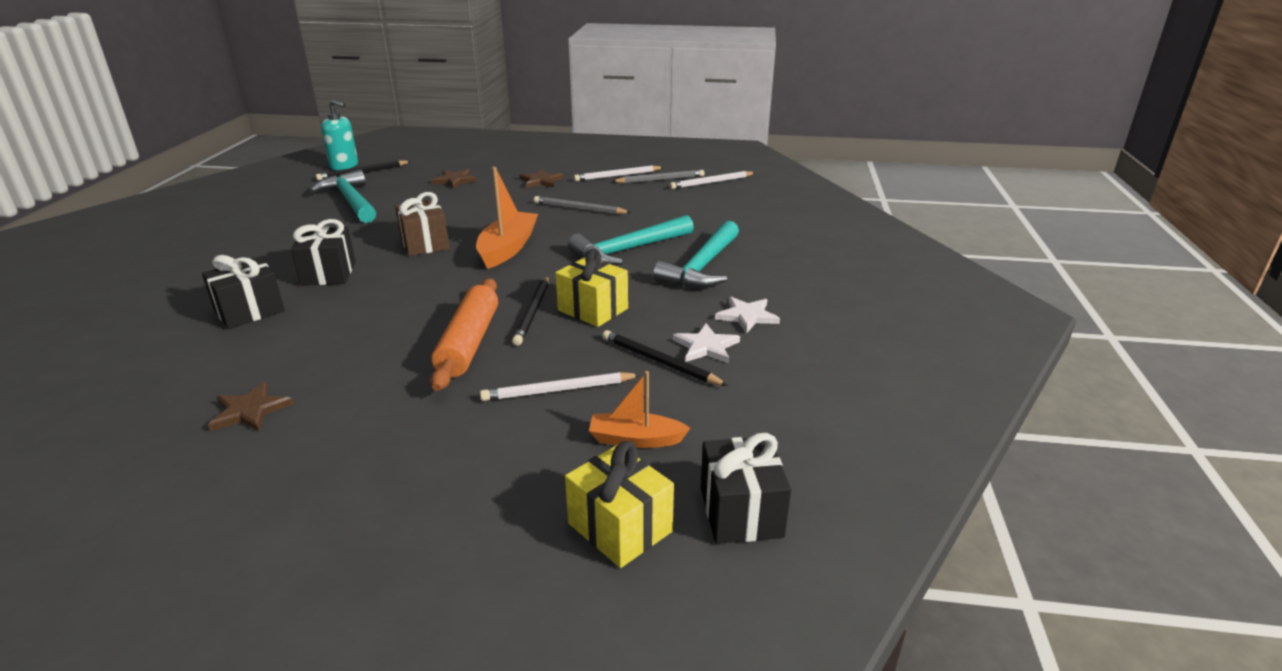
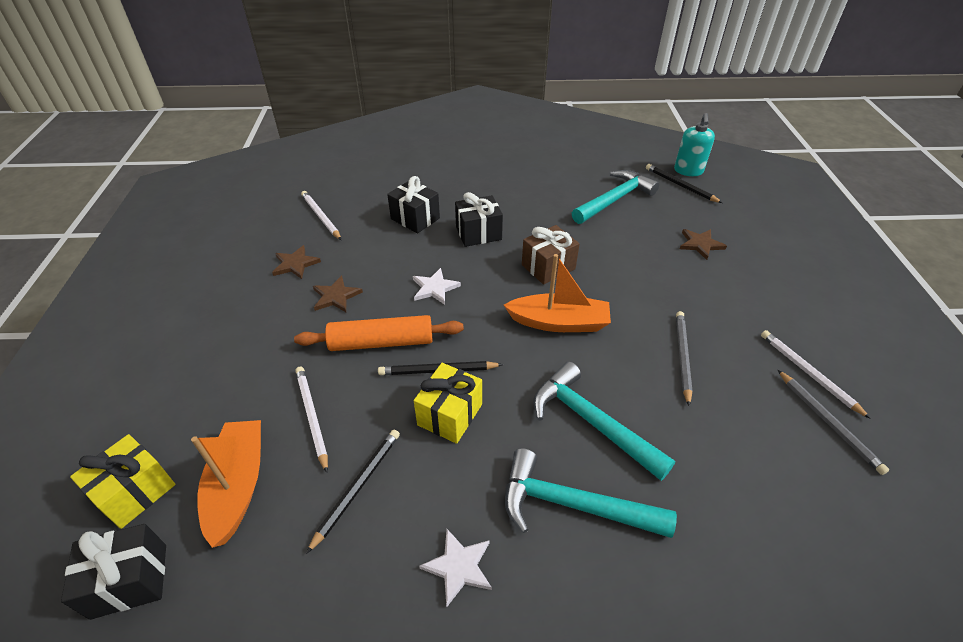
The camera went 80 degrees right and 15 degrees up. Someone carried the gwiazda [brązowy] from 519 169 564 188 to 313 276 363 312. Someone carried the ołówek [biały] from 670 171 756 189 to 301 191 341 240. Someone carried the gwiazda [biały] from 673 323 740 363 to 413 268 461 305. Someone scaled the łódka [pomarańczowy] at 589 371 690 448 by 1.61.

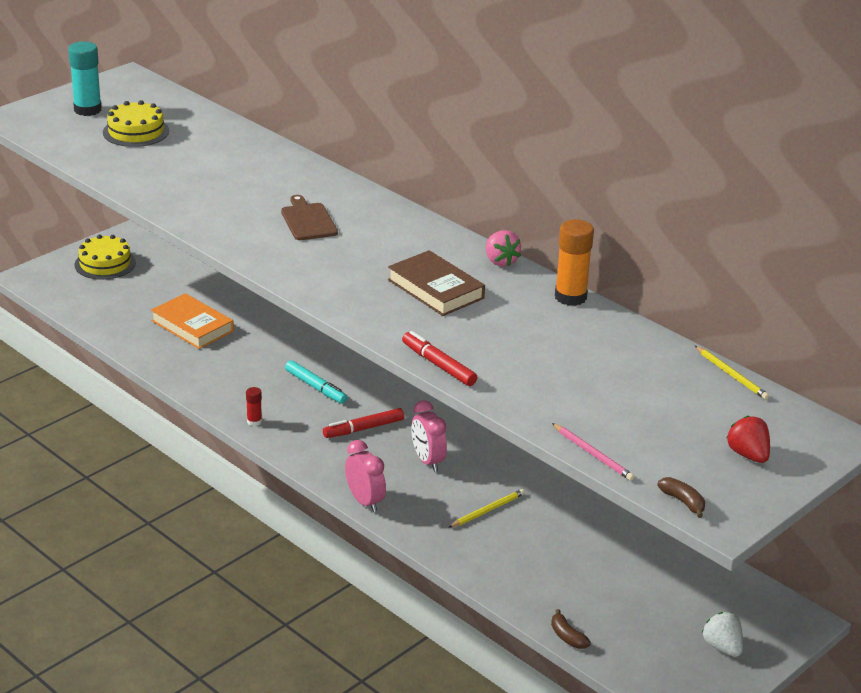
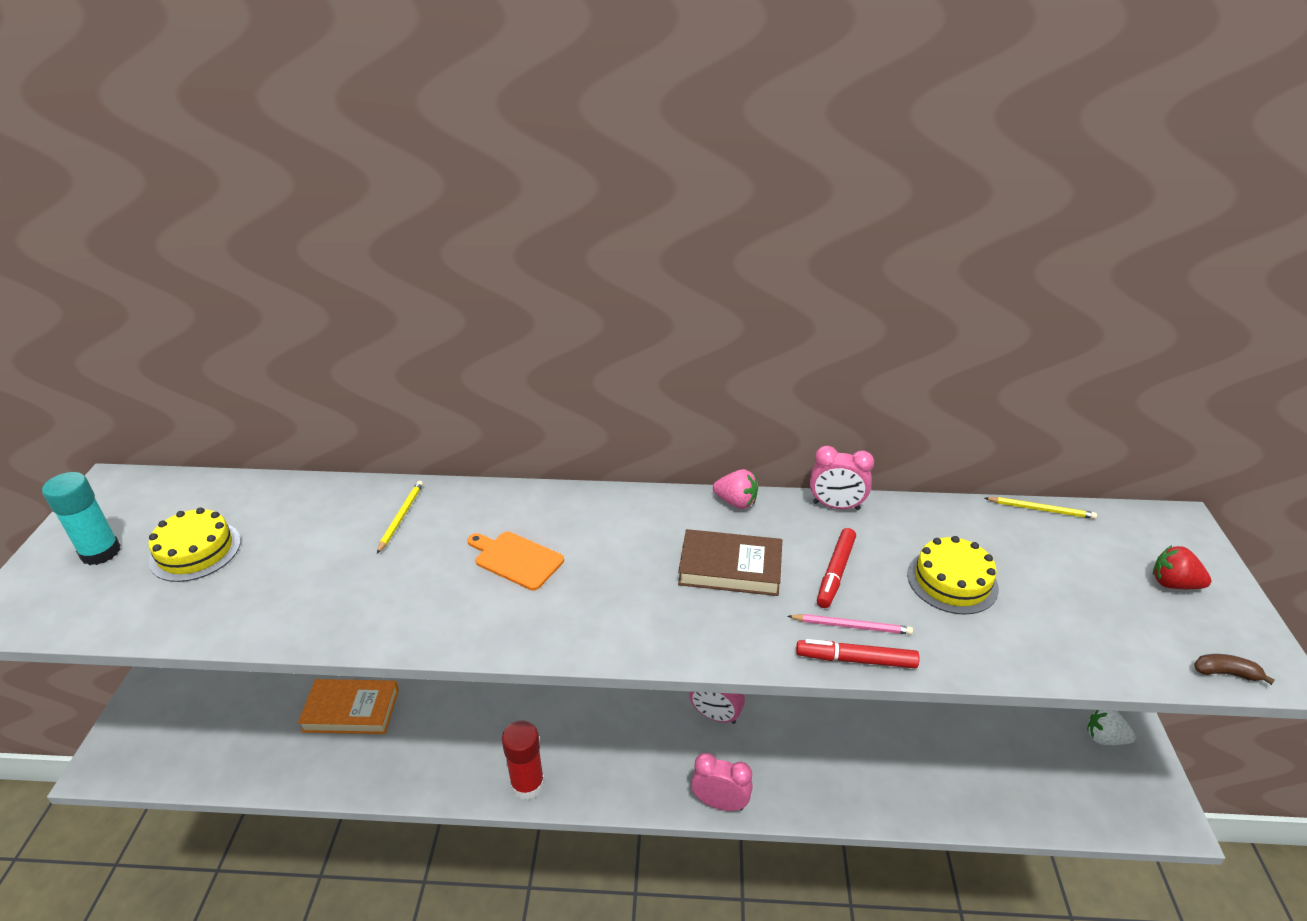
The camera went 40 degrees left and 5 degrees up. Someone took away the flamaster [turkusowy] at 285 360 348 404. Someone took away the banan [brązowy] at 551 609 591 649. Someone carried the tort [żółty] from 75 235 136 280 to 907 536 999 615. Someone carried the flamaster [czerwony] from 323 408 404 438 to 817 528 856 608. Someone carried the ołówek [żółty] from 448 489 525 528 to 377 481 423 553. Someone carried the ołówek [różowy] from 552 423 635 481 to 788 614 913 635. Someone swapped the klej w sztyfcie [pomarańczowy] at 555 219 594 306 for the budzik [różowy] at 810 446 874 510. Someone repainted the deska do krojenia [brązowy] at 281 195 338 240, which became the deska do krojenia [pomarańczowy] at 467 532 564 590. Someone scaled the klej w sztyfcie [czerwony] at 246 387 262 426 by 1.96.

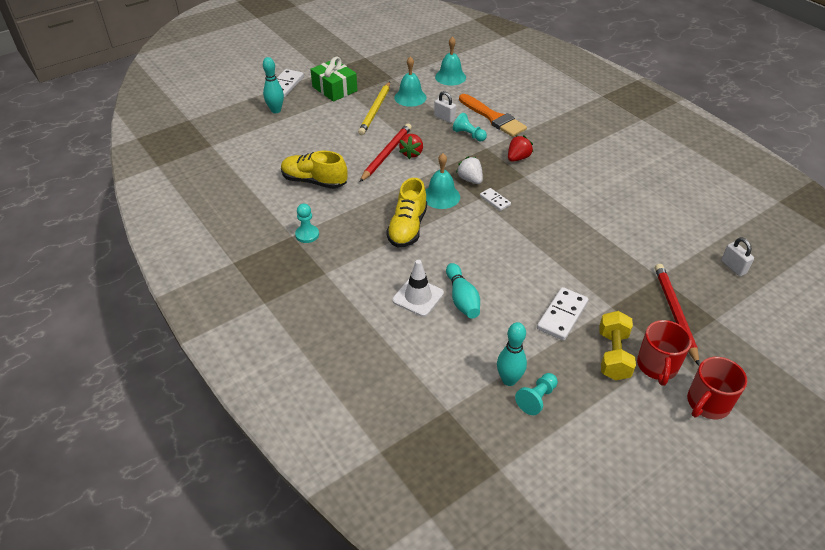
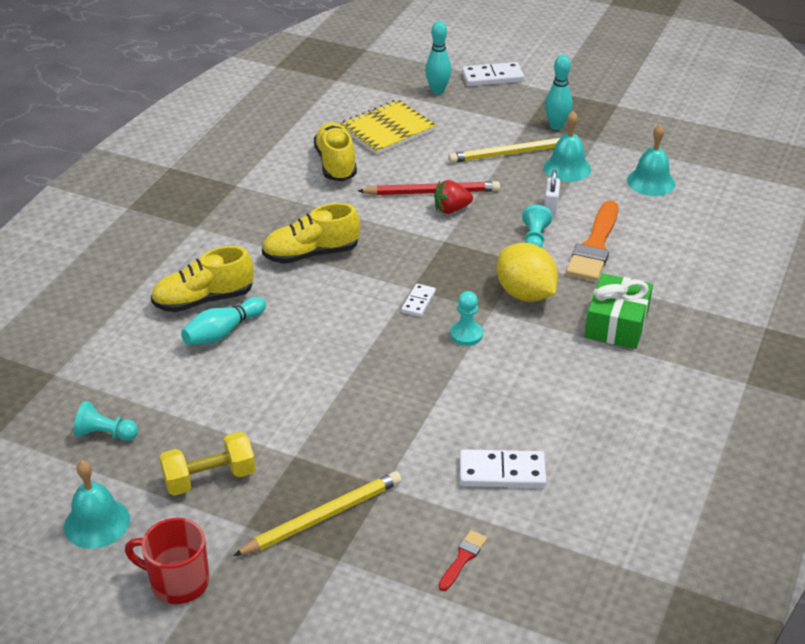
The camera went 60 degrees right and 5 degrees down. Someone took away the truskawka [biały] at 456 156 483 184. Someone took away the kubek [czerwony] at 637 320 692 386. Someone put down the zeszyt [żółty] at 339 100 436 155. Someone carried the pionek [turkusowy] from 295 204 319 243 to 450 291 483 346. Someone carried the prezent [zielony] from 310 57 357 102 to 585 273 653 349. Someone carried the dzwonek [turkusowy] from 426 153 460 209 to 64 460 130 549. Someone carried the kręgiel [turkusowy] from 497 322 527 386 to 545 55 572 130. Someone carried the kostka domina [biały] from 537 287 589 341 to 460 449 546 488. Someone swapped the pachołek [biały] at 392 260 444 317 for the but [żółty] at 151 246 254 312. Someone swapped the truskawka [czerwony] at 508 135 534 162 for the cytryna [żółty] at 497 243 558 302. Someone swapped the kłódka [biały] at 721 237 754 276 for the pędzel [czerwony] at 438 530 487 591. Someone repainted the ołówek [czerwony] at 655 264 699 365, which became the ołówek [żółty] at 233 472 402 556.

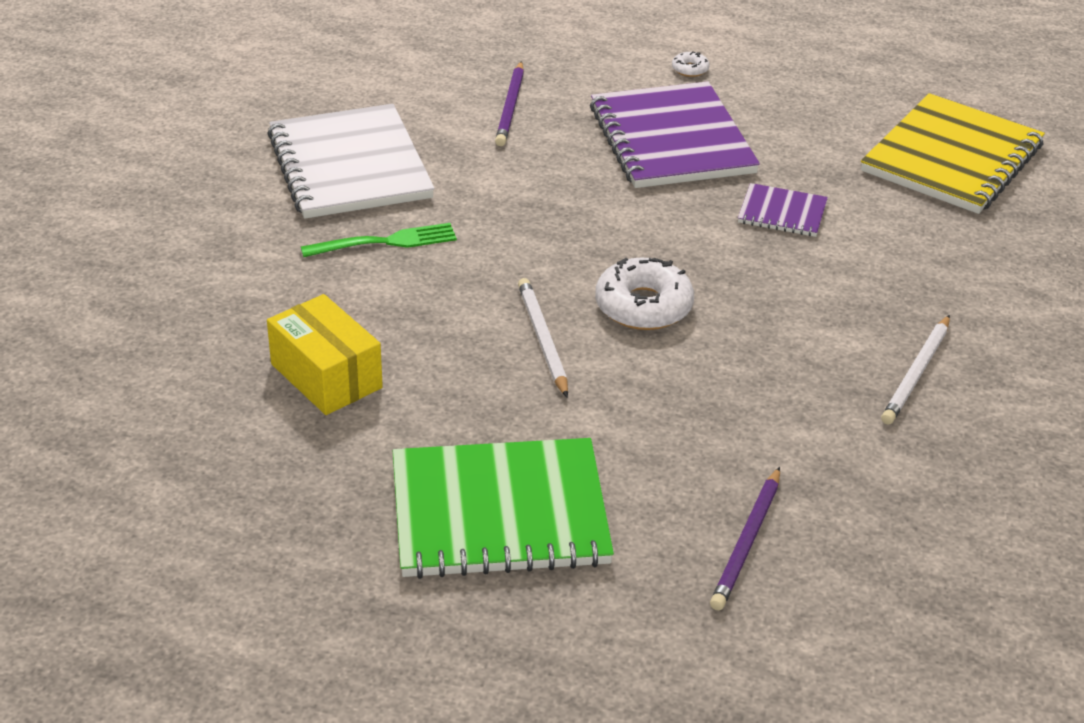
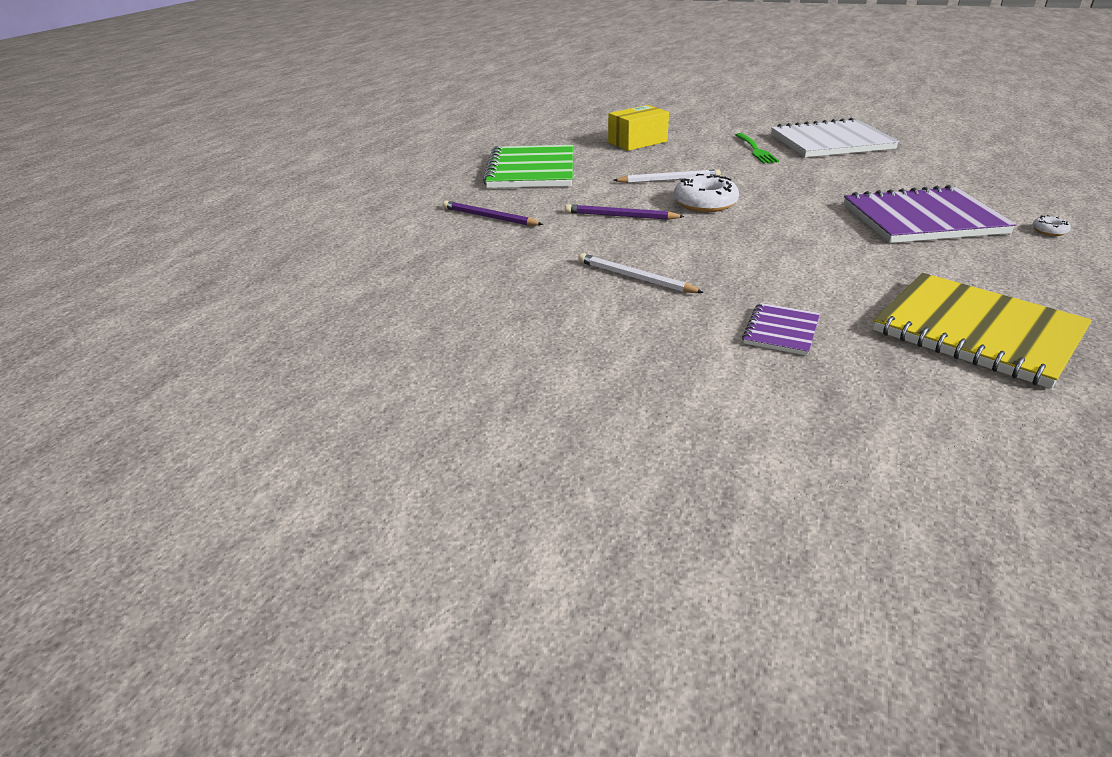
The camera went 100 degrees right and 5 degrees down. Someone carried the ołówek [fioletowy] from 495 61 524 146 to 565 204 685 220. Someone carried the zeszyt [fioletowy] from 738 183 828 237 to 742 303 820 356.

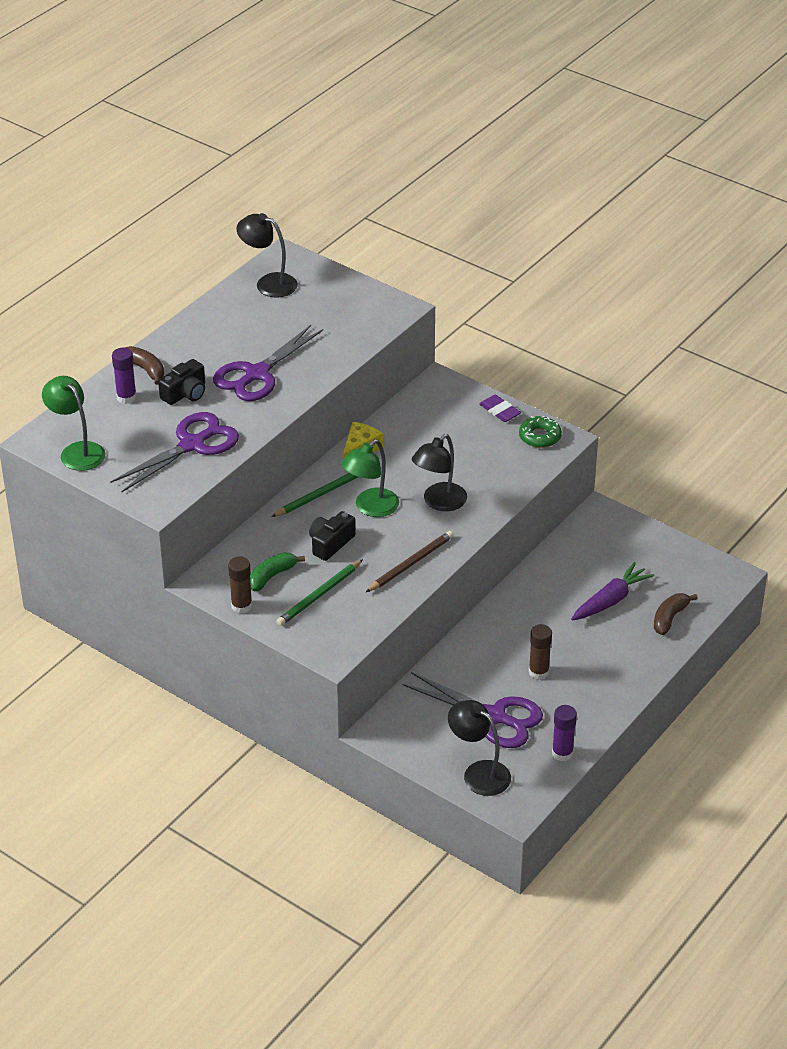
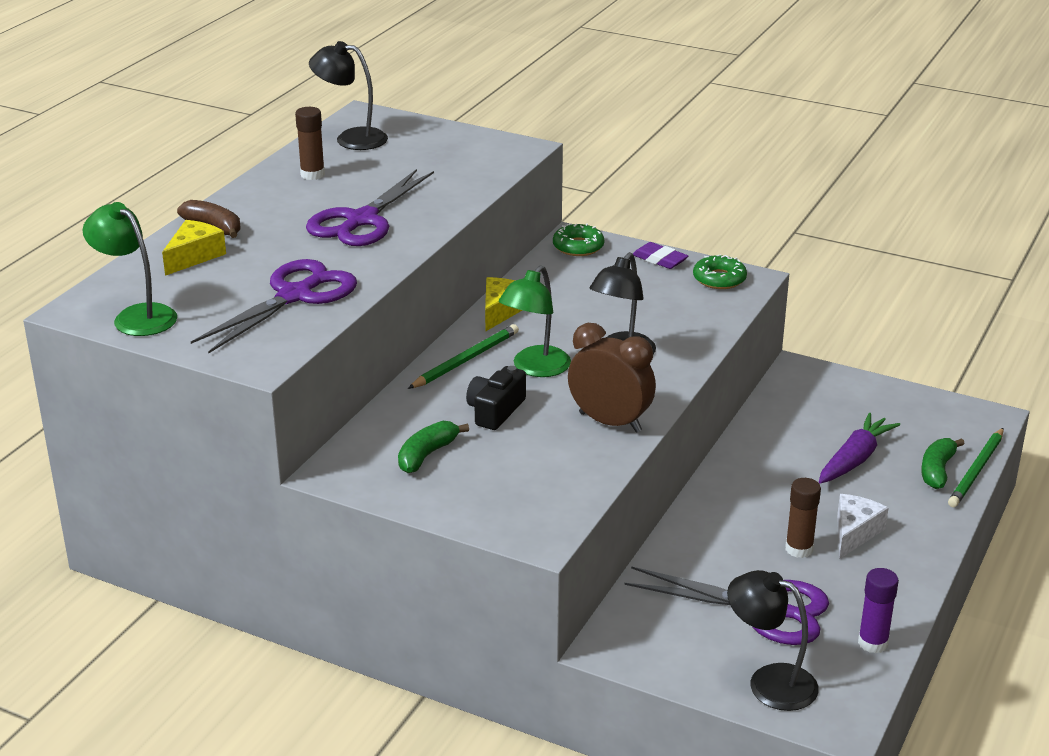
The camera went 10 degrees left and 10 degrees down. Someone took away the aparat fotograficzny [czarny] at 158 359 205 405. Someone put down the donut [zielony] at 553 223 604 256. Someone put down the ser [biały] at 837 494 889 559. Someone carried the klej w sztyfcie [brązowy] from 228 556 252 614 to 295 107 325 180. Someone carried the ołówek [zielony] from 276 559 363 626 to 948 428 1004 507. Someone swapped the klej w sztyfcie [fioletowy] at 112 348 137 404 for the ser [żółty] at 162 220 226 276. Someone swapped the ołówek [brązowy] at 366 531 454 592 for the budzik [brązowy] at 568 323 656 432. Someone repainted the banan [brązowy] at 654 593 698 635, which became the banan [zielony] at 921 438 965 489.

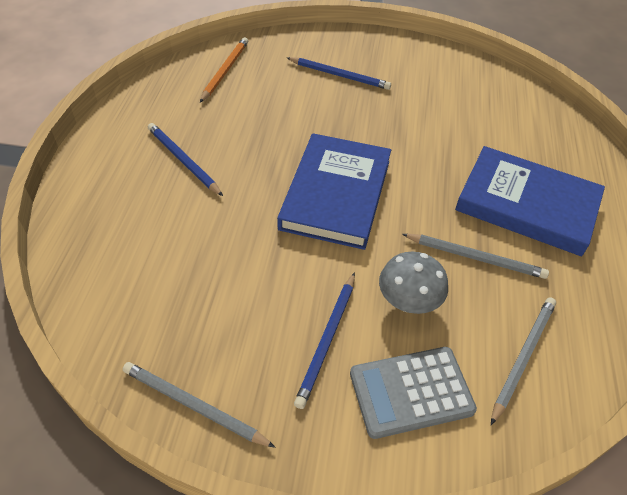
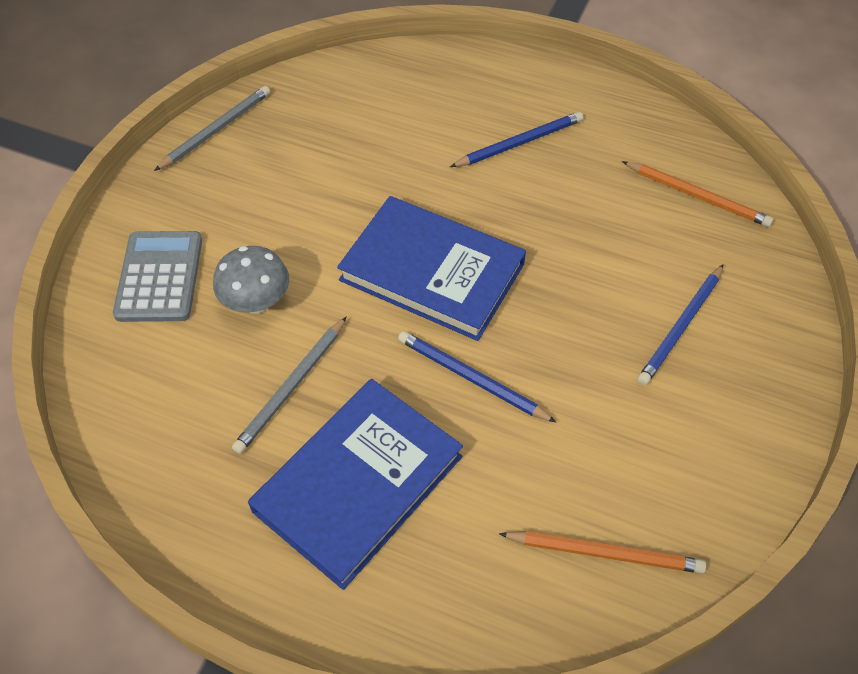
The camera went 105 degrees right and 5 degrees up. Someone took away the ołówek [szary] at 491 297 556 425. Someone put down the ołówek [pomarańczowy] at 499 531 706 574. Someone carried the ołówek [niebieski] from 294 272 355 409 to 398 331 556 422.

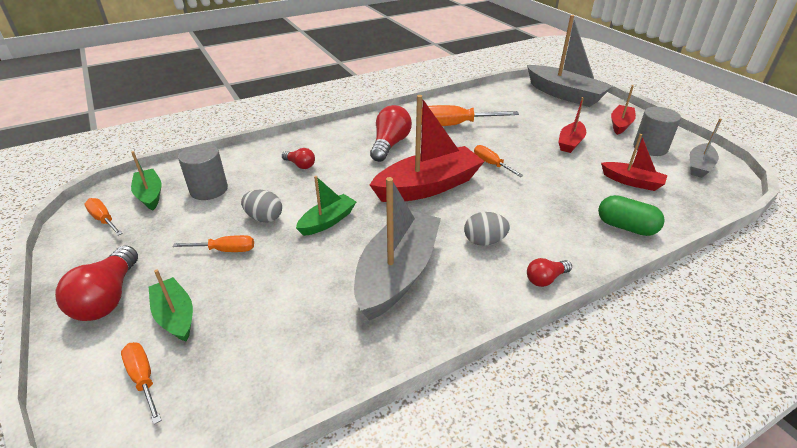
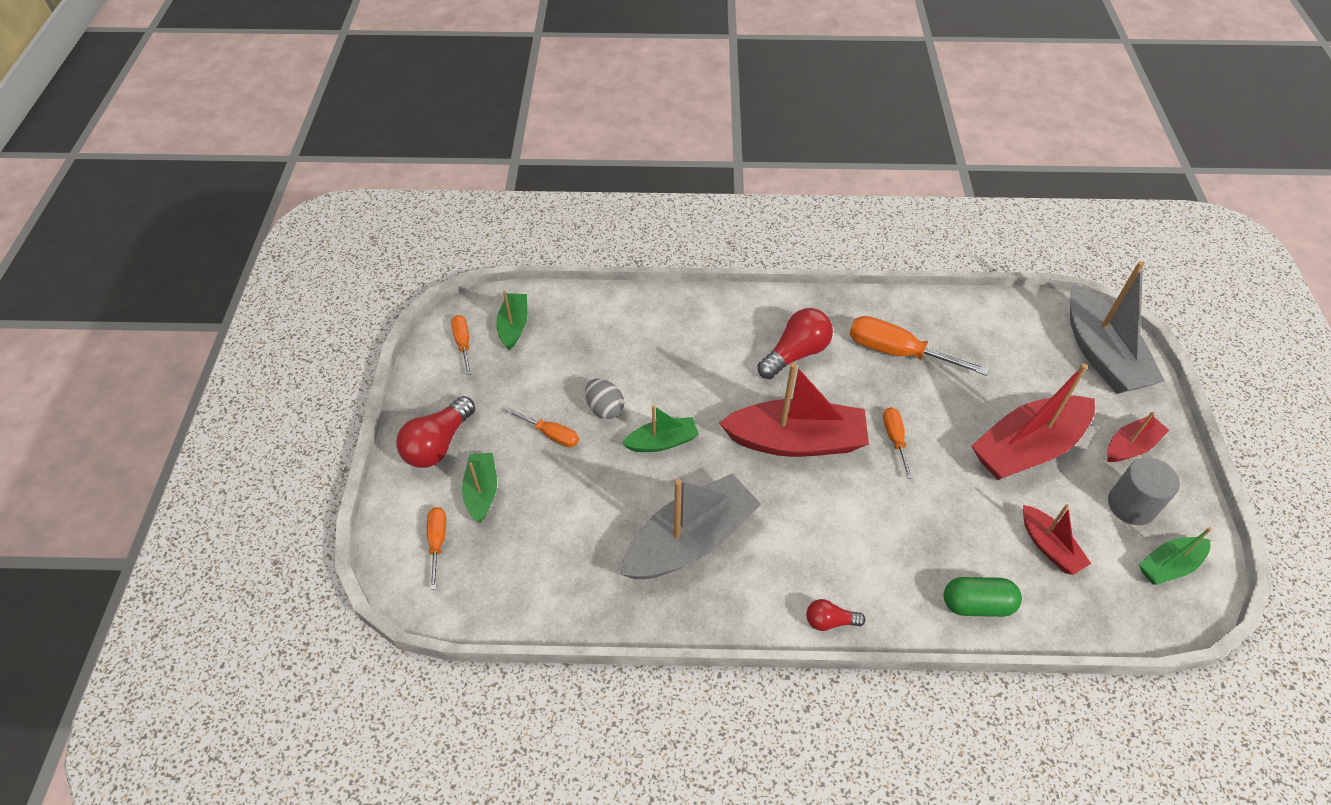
The camera went 30 degrees right and 15 degrees up. Someone took away the walec [szary] at 178 144 228 200. Someone took away the żarówka [czerwony] at 282 148 315 169. Someone took away the jajko [szary] at 464 212 510 246. Someone repainted the łódka [szary] at 690 119 722 178, which became the łódka [zielony] at 1139 527 1212 585. Someone rotated the kapsułka [zielony] at 598 195 665 236 by 60 degrees counterclockwise. Someone scaled the łódka [czerwony] at 558 97 586 153 by 1.90.

